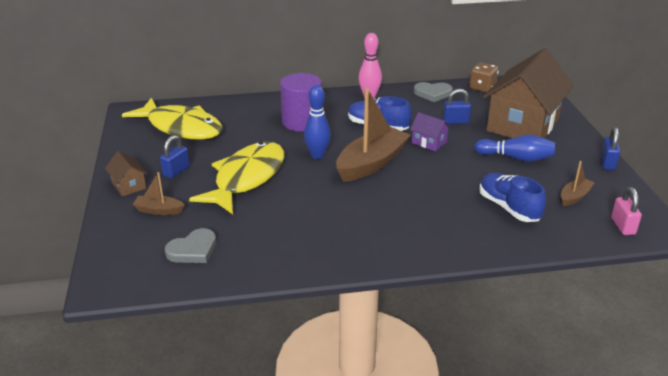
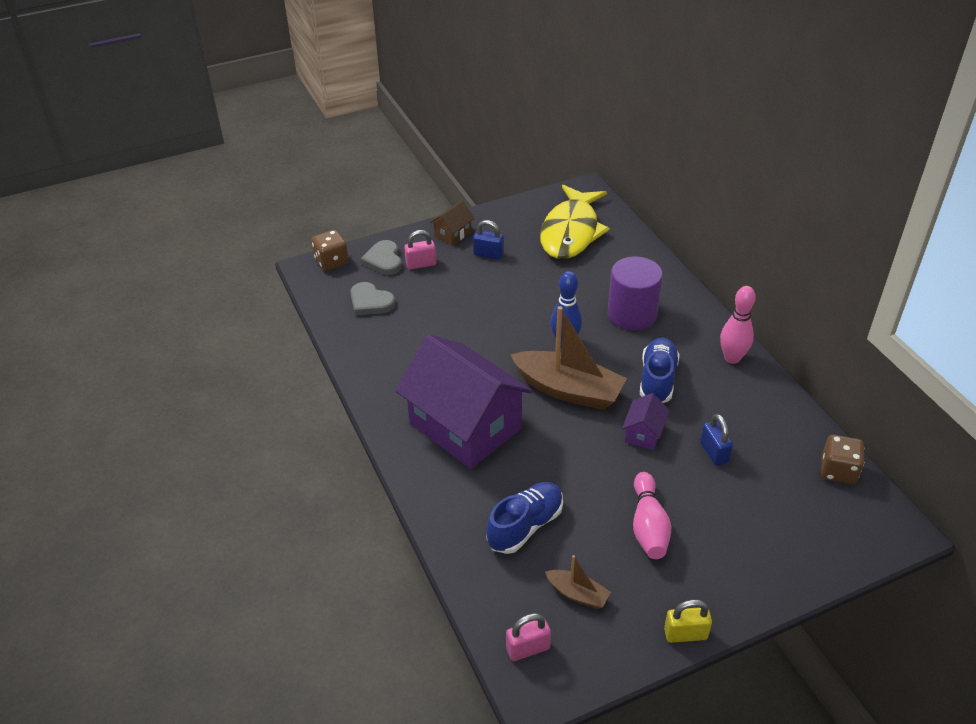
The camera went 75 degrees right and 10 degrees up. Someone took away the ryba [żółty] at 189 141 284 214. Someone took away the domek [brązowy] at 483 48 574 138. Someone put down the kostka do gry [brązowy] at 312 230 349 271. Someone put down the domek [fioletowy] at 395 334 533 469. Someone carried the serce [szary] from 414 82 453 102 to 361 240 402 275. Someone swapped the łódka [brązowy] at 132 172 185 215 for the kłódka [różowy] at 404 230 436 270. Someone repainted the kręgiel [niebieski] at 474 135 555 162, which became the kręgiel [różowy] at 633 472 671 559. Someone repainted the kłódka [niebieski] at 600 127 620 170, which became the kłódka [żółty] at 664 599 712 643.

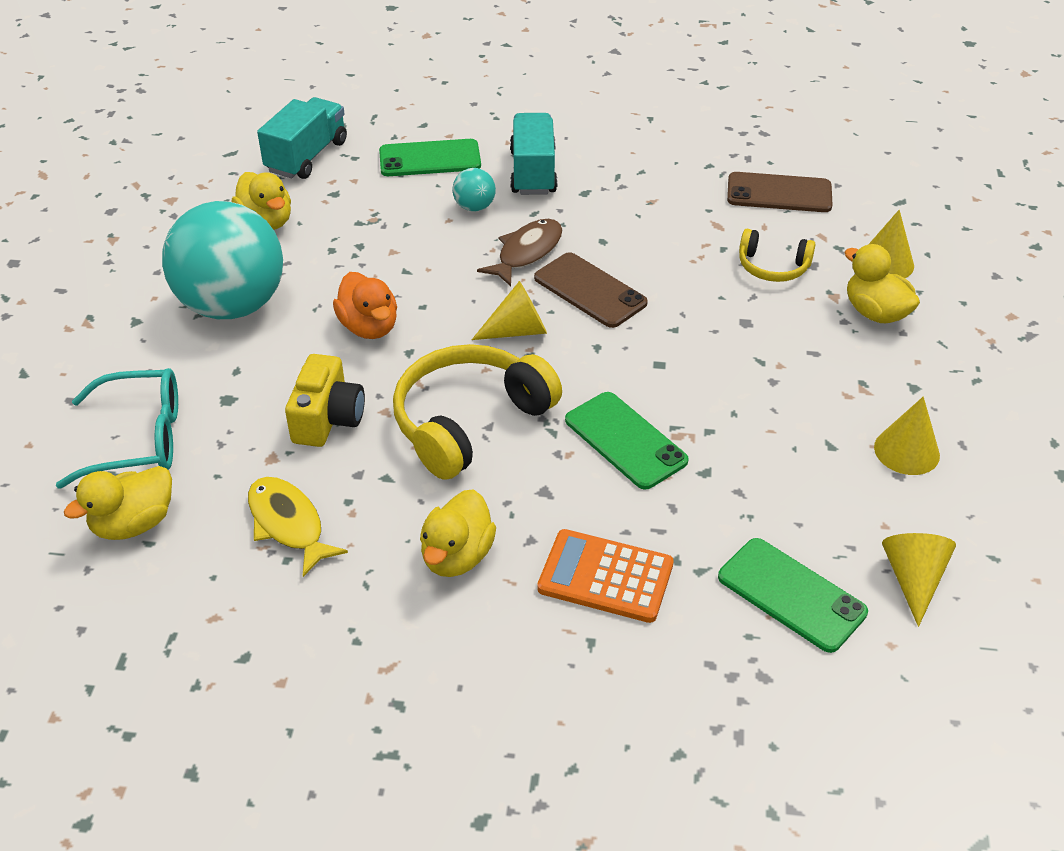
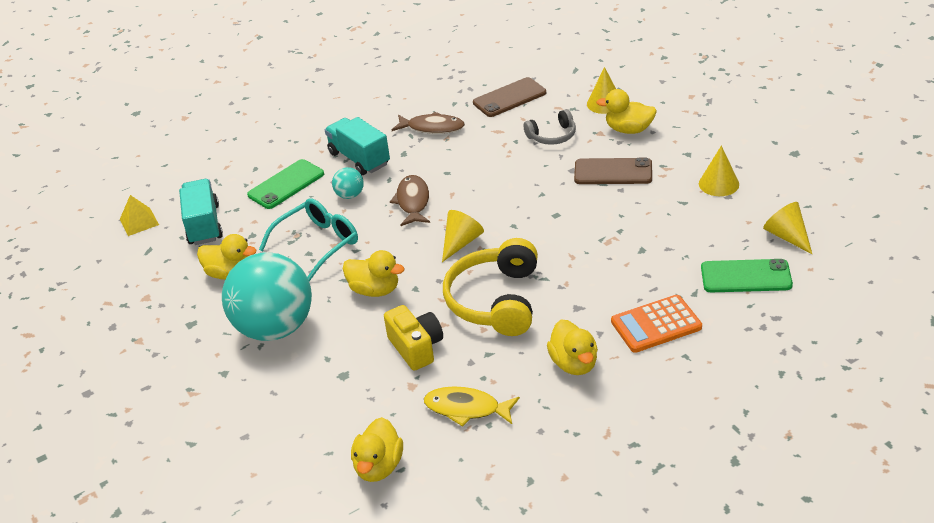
The camera went 35 degrees left and 5 degrees down. Someone took away the telefon [zielony] at 565 392 689 490. Someone put down the piramida [żółty] at 120 195 159 236. Someone put down the ryba [brązowy] at 392 112 465 134. Someone carried the okulary [turkusowy] from 56 368 178 489 to 259 198 358 281. Someone carried the telefon [brązowy] from 534 252 648 328 to 574 158 652 184. Someone repainted the kaczka [pomarańczowy] at 333 272 397 339, which became the kaczka [żółty] at 343 250 405 297. Someone repainted the słuchawki [żółty] at 739 229 816 282, which became the słuchawki [szary] at 524 109 576 145.

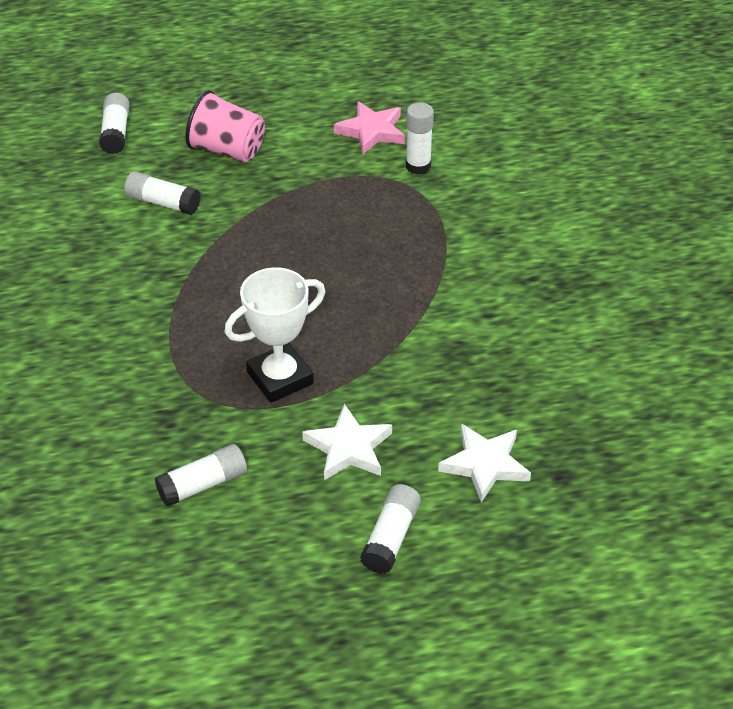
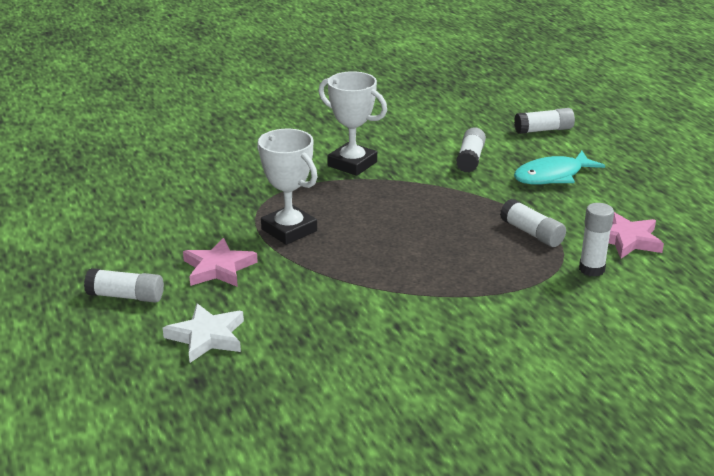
The camera went 80 degrees right and 15 degrees down. Someone put down the puchar [biały] at 319 71 387 176. Someone carried the klej w sztyfcie [biały] from 155 444 247 507 to 500 199 566 247. Someone swapped the szklanka [różowy] at 185 90 265 162 for the ryba [turkusowy] at 514 151 605 185. Someone repainted the gwiazda [biały] at 302 404 392 481, which became the gwiazda [różowy] at 183 238 258 287.

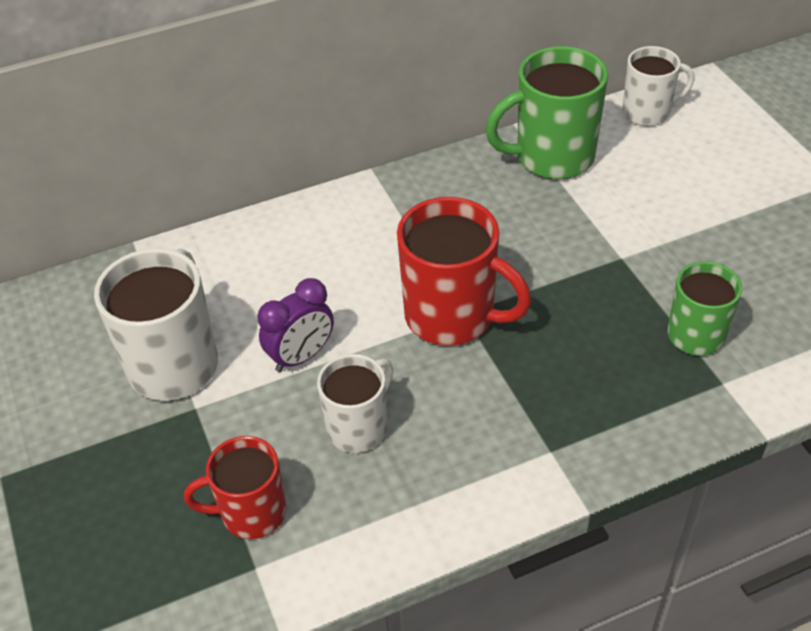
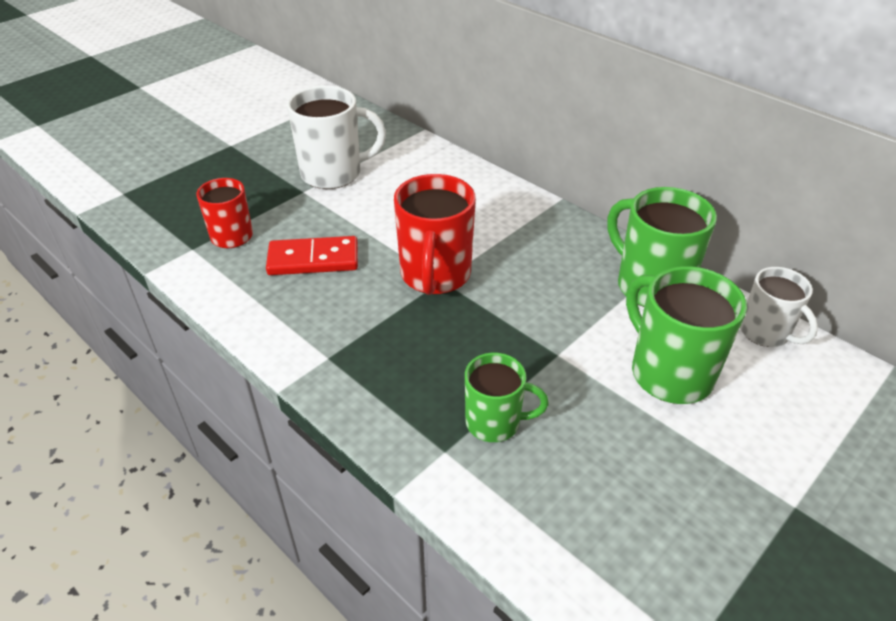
The camera went 65 degrees right and 5 degrees down. Someone took away the budzik [fioletowy] at 257 278 334 372. Someone put down the kubek [zielony] at 626 266 747 404. Someone swapped the kubek [biały] at 317 354 393 453 for the kostka domina [czerwony] at 266 236 358 275.

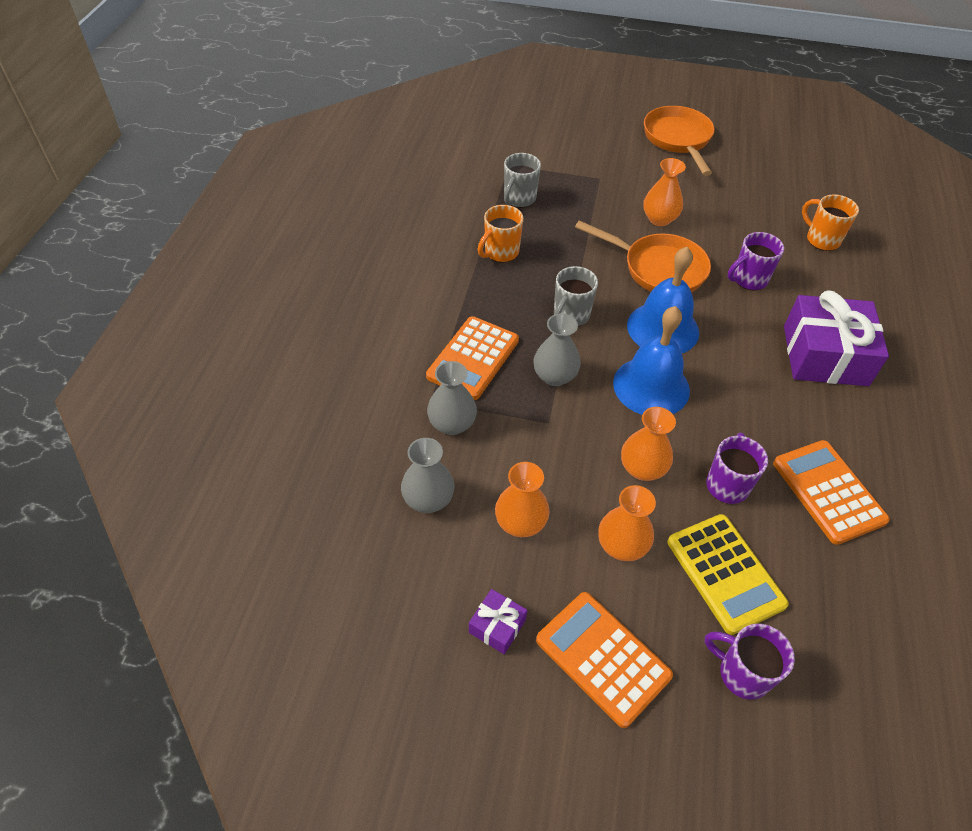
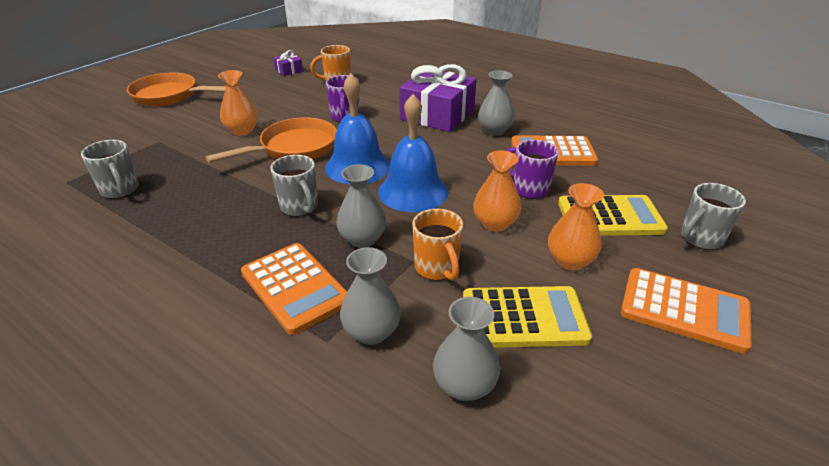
The camera went 65 degrees left and 15 degrees down. Someone put down the wazon [szary] at 478 70 515 136. Someone carried the prezent [fioletowy] from 469 589 527 654 to 273 50 303 76. Someone carried the kubek [pomarańczowy] from 477 205 523 263 to 412 209 463 281. Someone swapped the wazon [pomarańczowy] at 495 462 550 537 for the kalkulator [żółty] at 463 286 592 348. Someone repainted the kubek [fioletowy] at 705 624 795 700, which became the kubek [szary] at 681 183 746 250. Someone rotated the kalkulator [pomarańczowy] at 536 592 673 728 by 135 degrees counterclockwise.

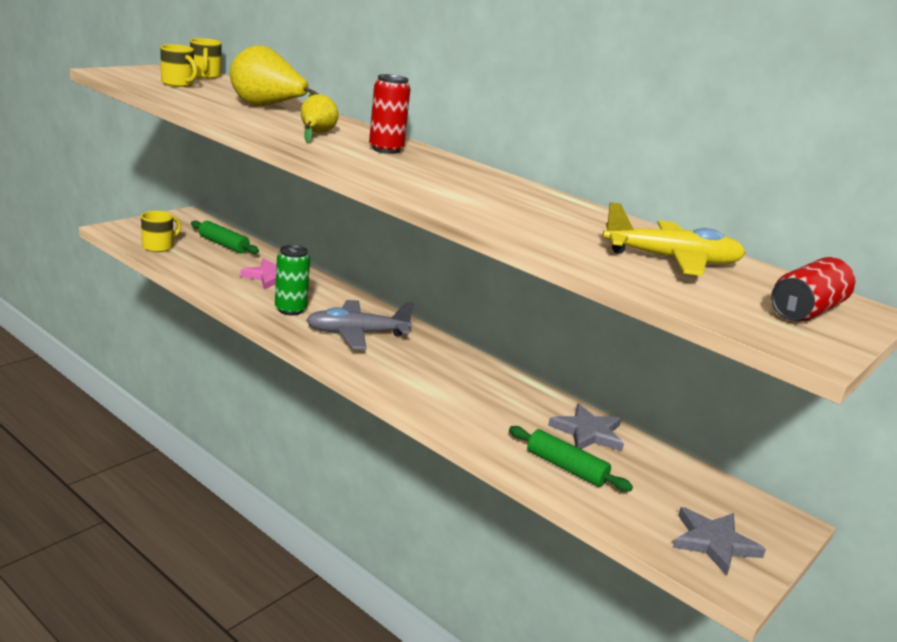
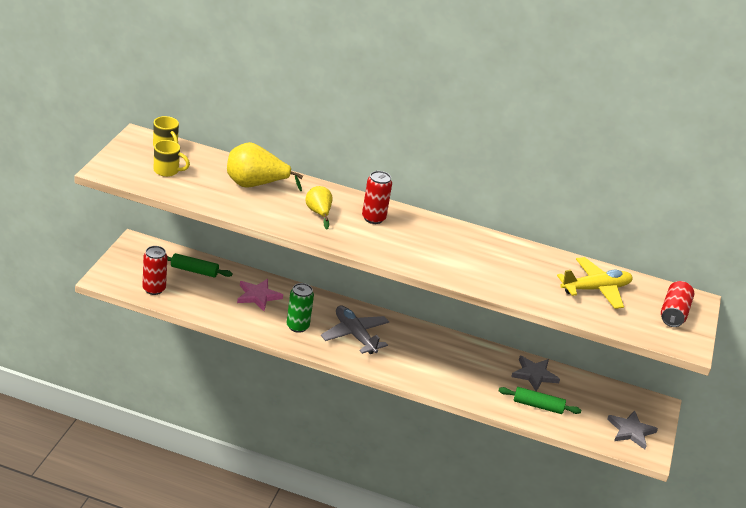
The camera went 25 degrees left and 10 degrees up. Someone swapped the kubek [żółty] at 141 211 181 252 for the puszka [czerwony] at 142 246 168 295. Someone rotated the samolot [szary] at 306 300 414 350 by 90 degrees clockwise.

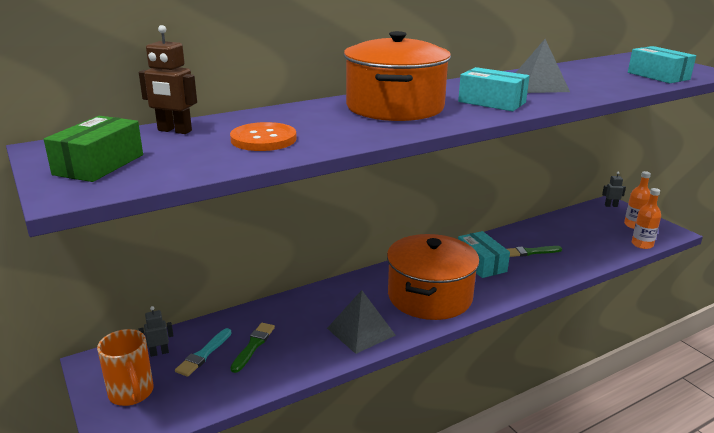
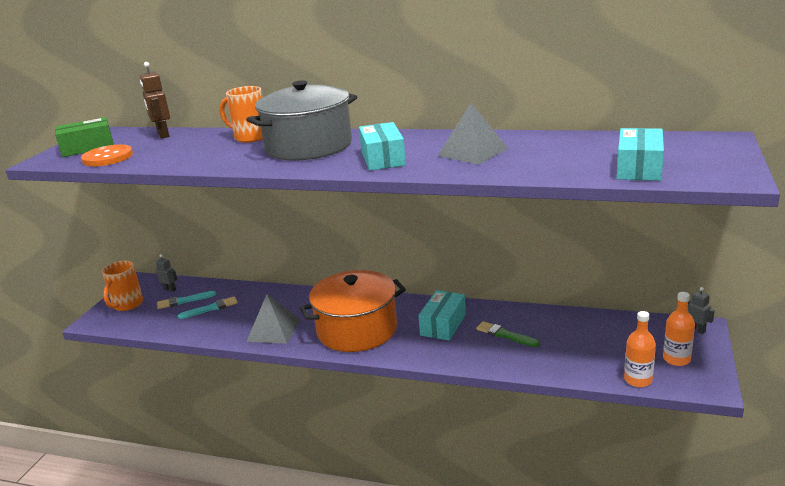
The camera went 50 degrees right and 0 degrees up. Someone put down the kubek [pomarańczowy] at 220 86 263 143. Someone carried the guzik [pomarańczowy] from 230 122 297 151 to 81 144 133 167. Someone repainted the pędzel [zielony] at 230 323 275 373, which became the pędzel [turkusowy] at 178 296 238 319. Someone repainted the garnek [pomarańczowy] at 344 31 451 121, which became the garnek [szary] at 246 80 357 161.

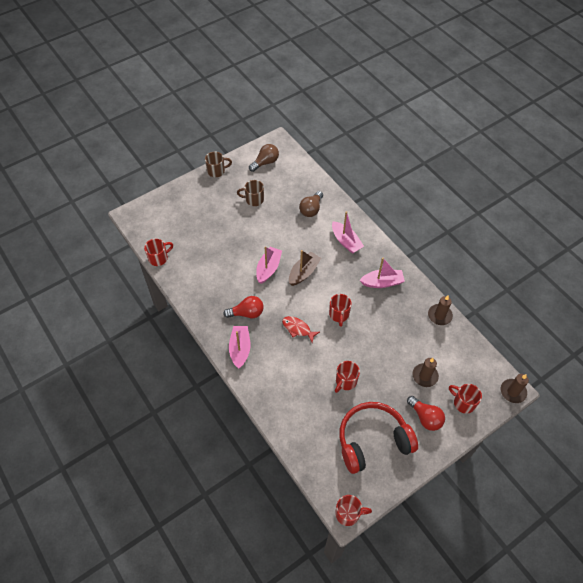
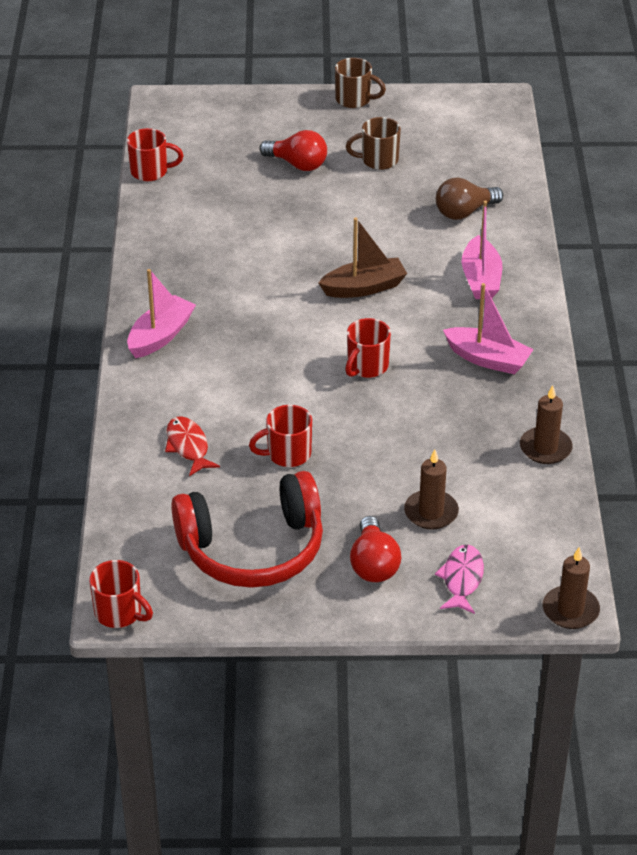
The camera went 35 degrees right and 15 degrees down. Someone took away the żarówka [brązowy] at 249 144 279 172. Someone took away the łódka [różowy] at 256 246 282 284. Someone carried the żarówka [czerwony] from 223 296 264 318 to 259 130 327 171. Someone carried the ryba [czerwony] from 282 316 320 343 to 165 416 220 476. Someone swapped the kubek [czerwony] at 449 384 482 414 for the ryba [różowy] at 435 545 484 614. Someone rotated the kubek [brązowy] at 237 180 264 206 by 45 degrees counterclockwise. Someone rotated the słuchawki [czerwony] at 339 402 418 474 by 150 degrees clockwise.

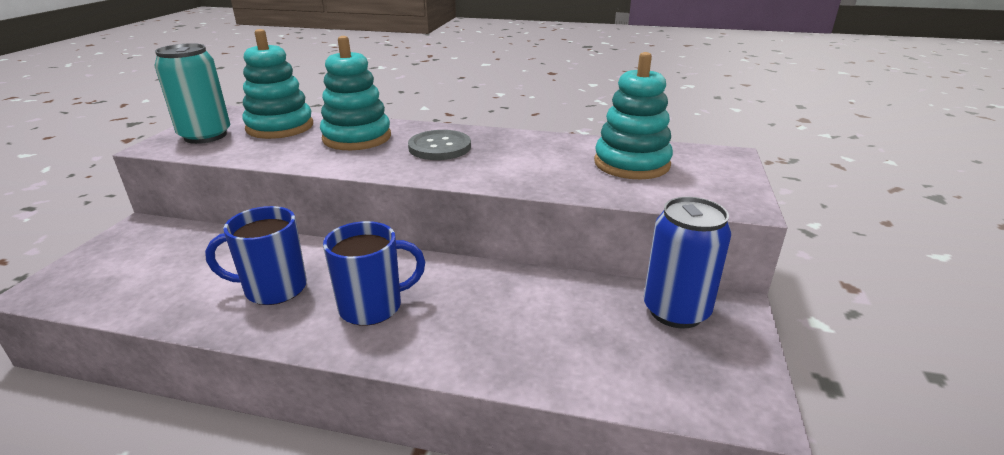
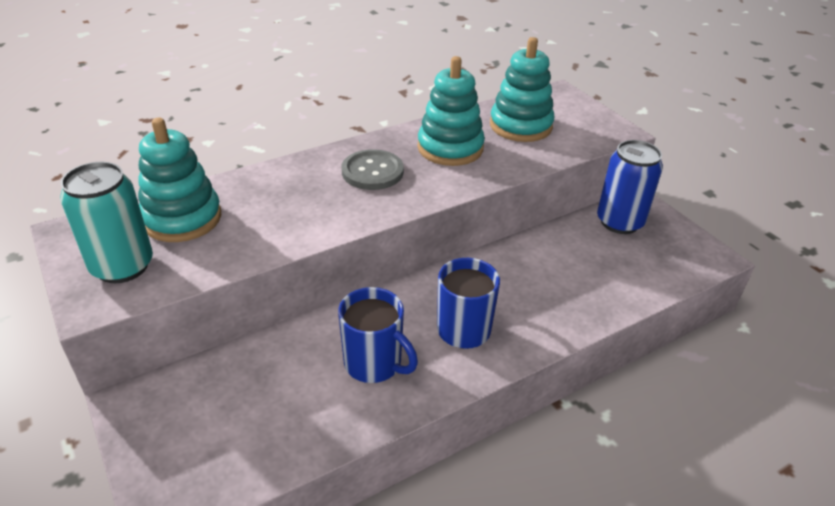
The camera went 45 degrees left and 10 degrees up. Someone carried the zabawka nakładanka [turkusowy] from 320 36 391 150 to 417 56 485 166. Someone rotated the kubek [niebieski] at 205 206 307 305 by 90 degrees counterclockwise.

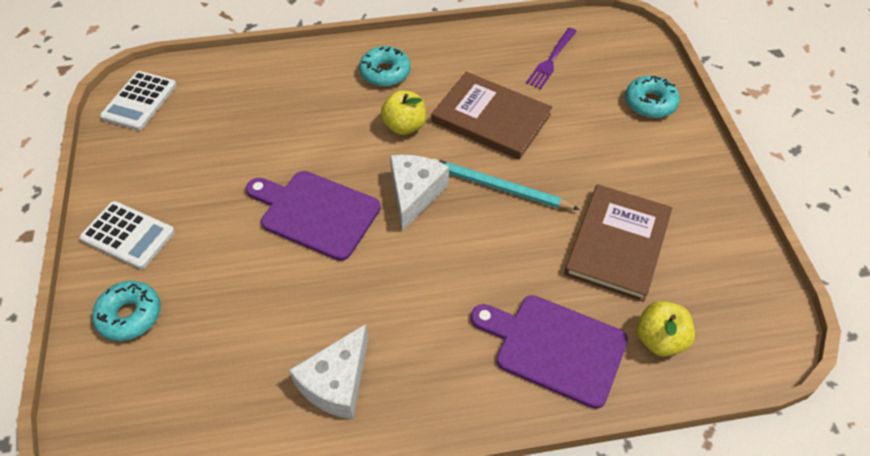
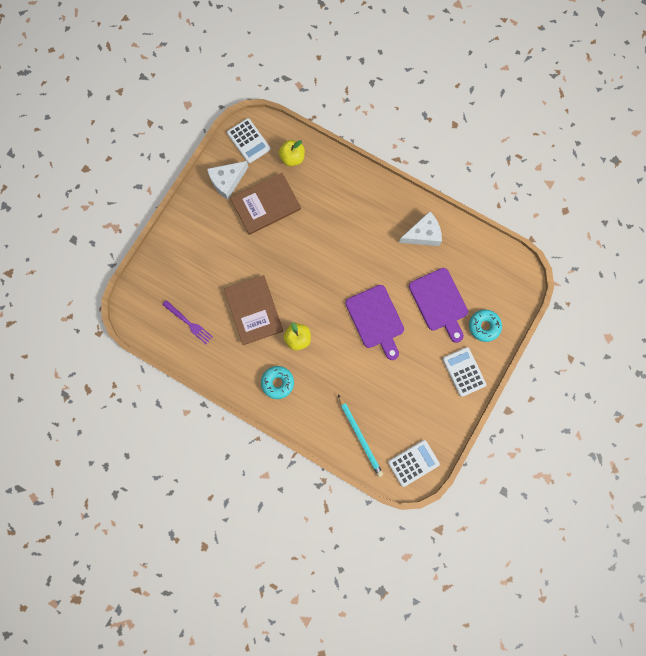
The camera went 140 degrees left and 25 degrees up. Someone took away the donut [turkusowy] at 625 76 680 118. Someone put down the kalkulator [biały] at 227 118 270 163. Someone carried the ser [biały] from 390 155 449 232 to 207 161 248 200. Someone carried the ołówek [turkusowy] from 433 158 580 210 to 338 395 383 477. Someone carried the deska do krojenia [fioletowy] from 471 295 628 409 to 409 268 468 343. Someone rotated the widelec [fioletowy] at 526 28 577 89 by 60 degrees clockwise.

